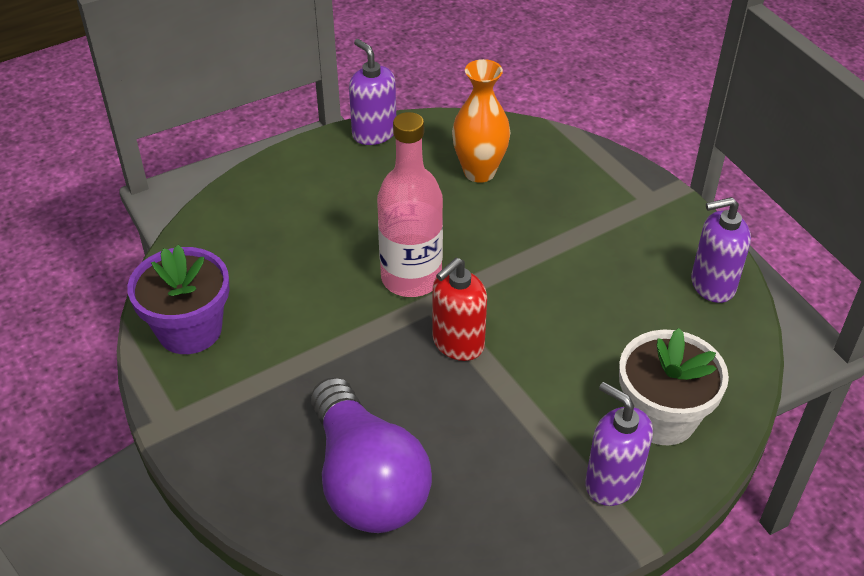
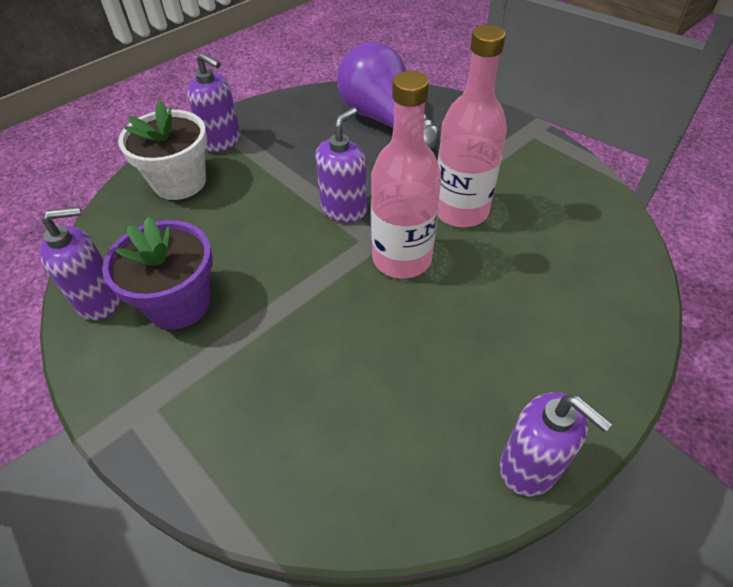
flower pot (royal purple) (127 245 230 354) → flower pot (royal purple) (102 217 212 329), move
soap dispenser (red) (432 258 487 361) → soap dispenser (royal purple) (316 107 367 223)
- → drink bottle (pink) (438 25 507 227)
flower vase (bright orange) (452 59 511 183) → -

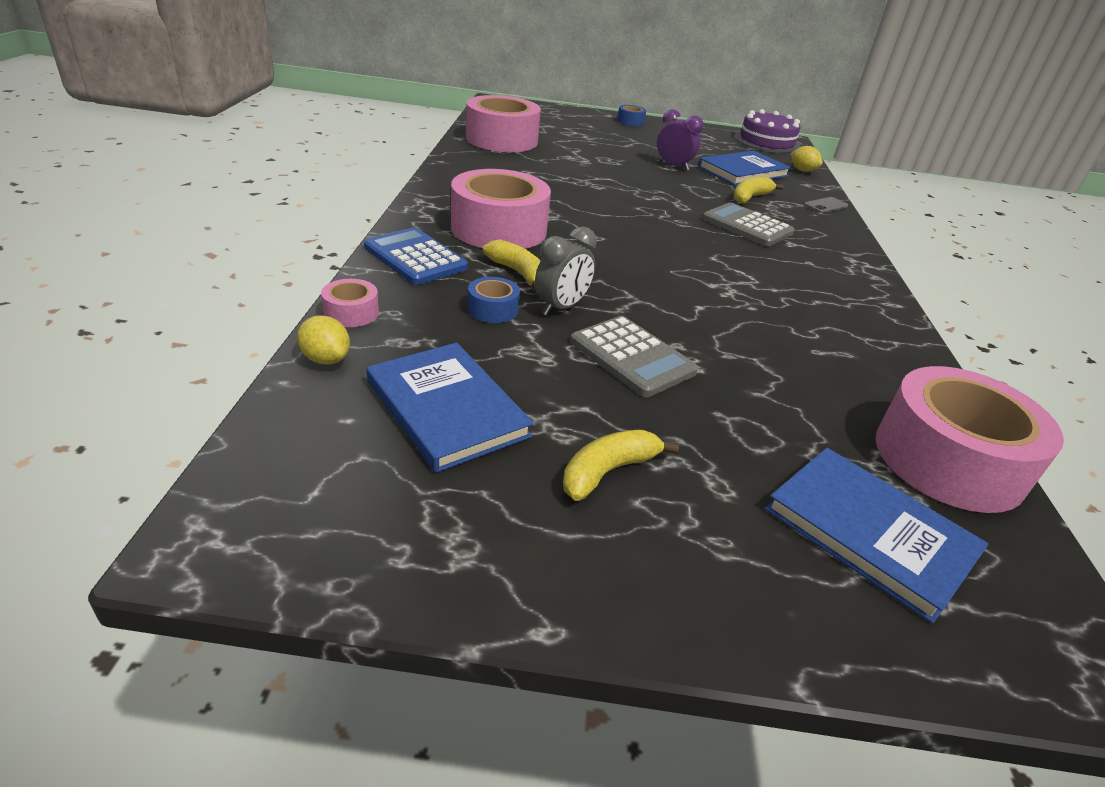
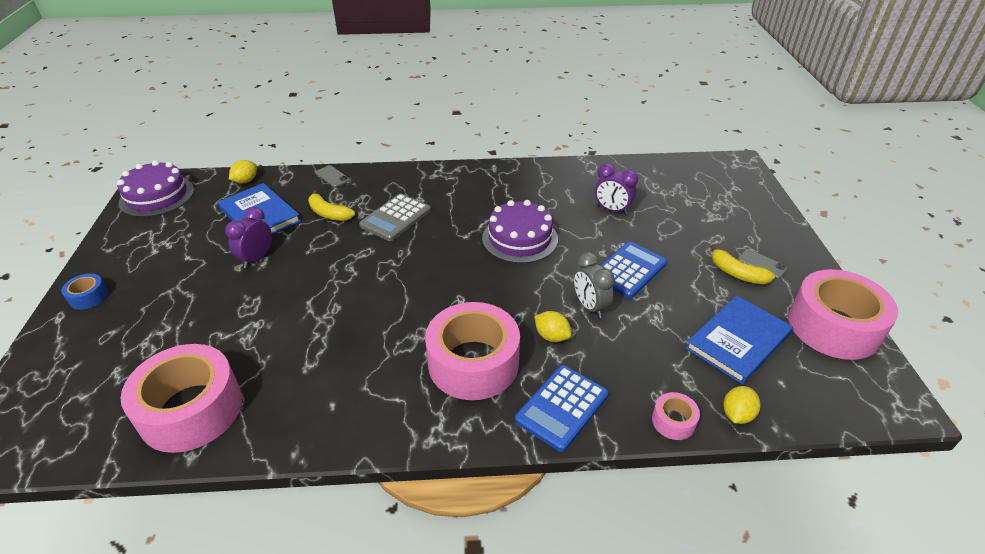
- → cake (royal purple) (482 200 558 264)
banana fruit (bright yellow) (483 240 541 291) → citrus fruit (bright yellow) (534 311 572 342)
bedside clock (gray) (535 226 597 315) → bedside clock (gray) (574 252 615 318), 150 degrees counterclockwise
- → bedside clock (royal purple) (595 164 638 215)
pocket calculator (gray) (570 316 698 397) → pocket calculator (royal blue) (600 242 667 298)
- → phone (gray) (738 249 788 279)
roll of tape (pink) (875 366 1064 513) → roll of tape (pink) (789 269 898 360), move
roll of tape (royal blue) (468 277 520 323) → -
hardback (royal blue) (765 448 988 623) → -

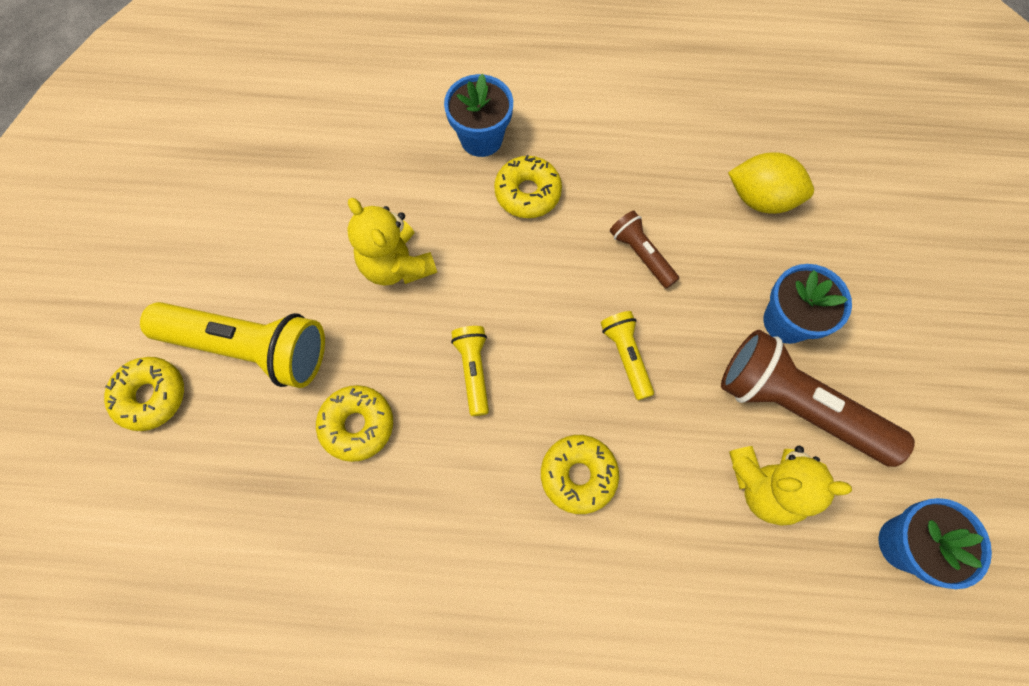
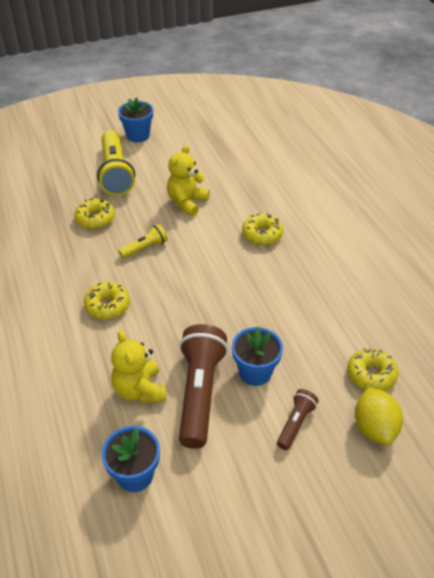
flower pot (royal blue) (444 74 513 157) → flower pot (royal blue) (118 97 153 142), move
flashlight (russet) (610 211 679 289) → flashlight (russet) (277 389 319 450), move
doughnut (bright yellow) (104 357 184 431) → doughnut (bright yellow) (347 348 399 391), move
citrus fruit (bright yellow) (728 152 814 214) → citrus fruit (bright yellow) (355 387 403 445), move
flashlight (bright yellow) (601 311 654 400) → -

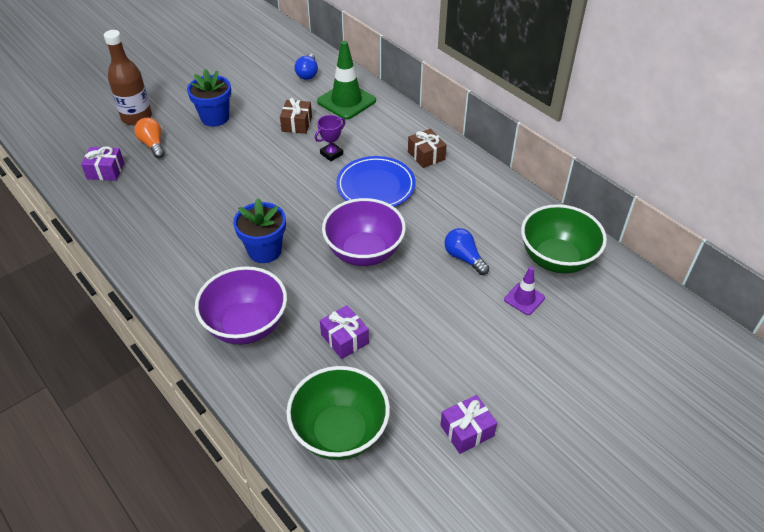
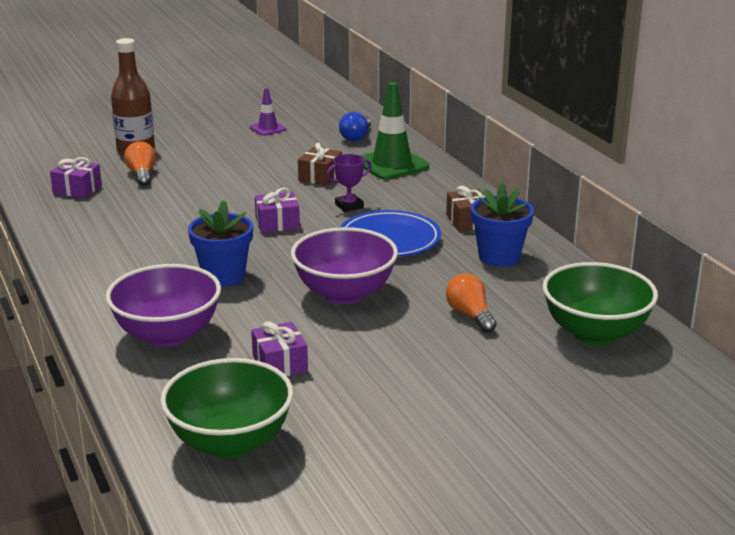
road cone (royal purple) (504 267 545 315) → road cone (royal purple) (250 88 286 136), move
gift (royal purple) (440 395 497 454) → gift (royal purple) (255 188 300 233), move
lightbulb (royal blue) (444 228 489 275) → lightbulb (bright orange) (446 273 496 333)
flower pot (royal blue) (187 69 231 127) → flower pot (royal blue) (471 183 534 267), move

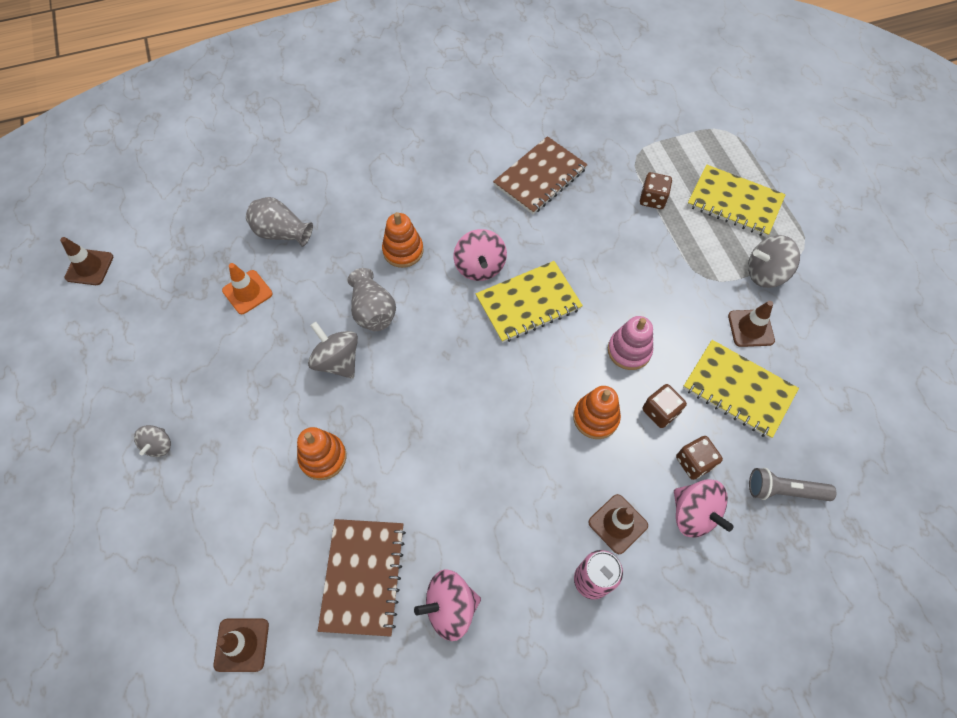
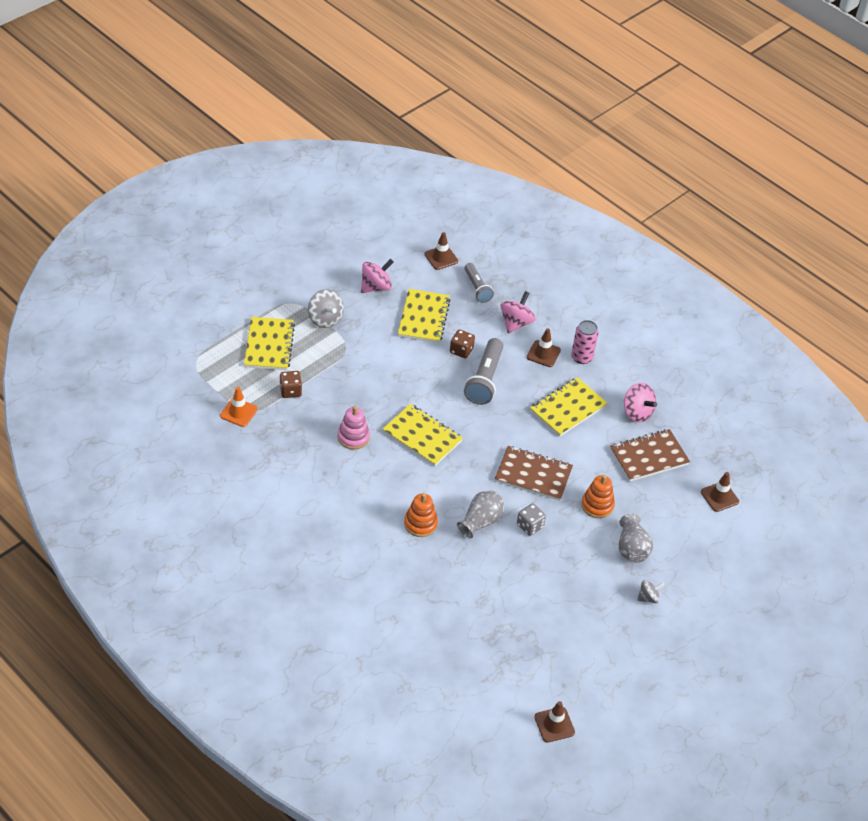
road cone (bright orange) (222 263 273 314) → road cone (bright orange) (220 387 258 427), move
stacking rings (pink) (608 316 653 370) → stacking rings (pink) (338 406 370 450), move
spinning top (pink) (454 229 507 281) → spinning top (pink) (361 259 394 293), move
road cone (russet) (728 301 775 347) → road cone (russet) (424 232 458 270), move
stacking rings (bright orange) (573 386 621 439) → flashlight (gray) (464 338 503 405)
notepad (russet) (493 136 588 214) → notepad (russet) (495 446 573 501), move
spinning top (gray) (308 322 358 379) → die (gray) (517 503 546 536)
- → notepad (bright yellow) (530 377 607 437)
flower vase (gray) (246 197 313 247) → flower vase (gray) (619 514 653 563), move
die (russet) (676 436 723 480) → -

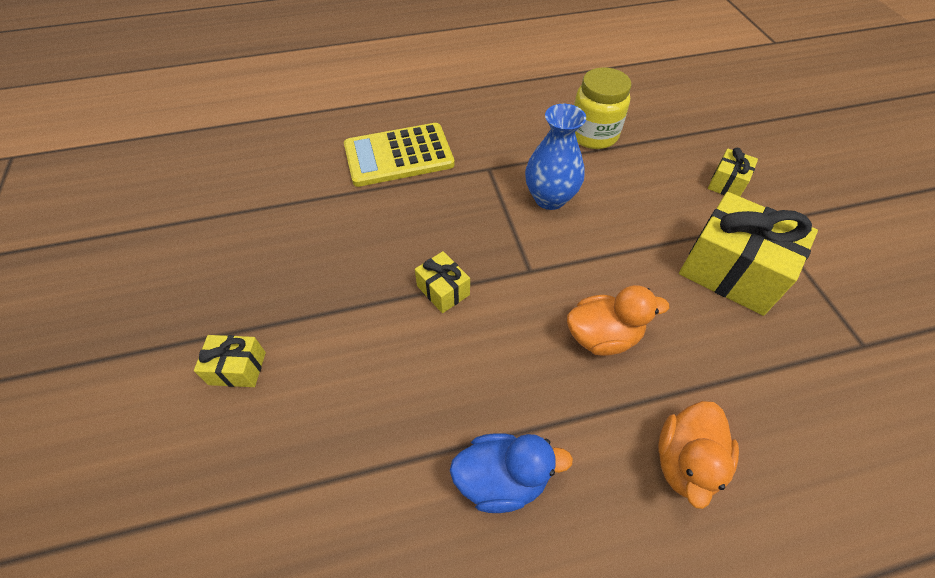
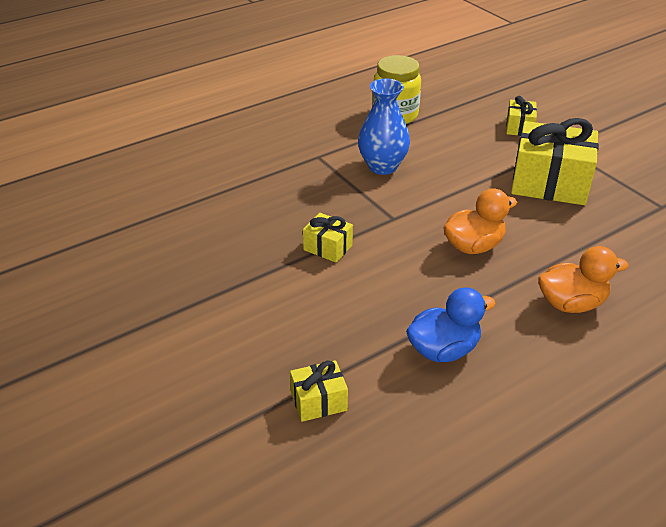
gift (bright yellow) (194 335 266 387) → gift (bright yellow) (290 360 348 422), move
toy duck (bright orange) (658 401 739 509) → toy duck (bright orange) (538 246 629 313), 105 degrees counterclockwise
pocket calculator (bright yellow) (344 123 455 187) → -

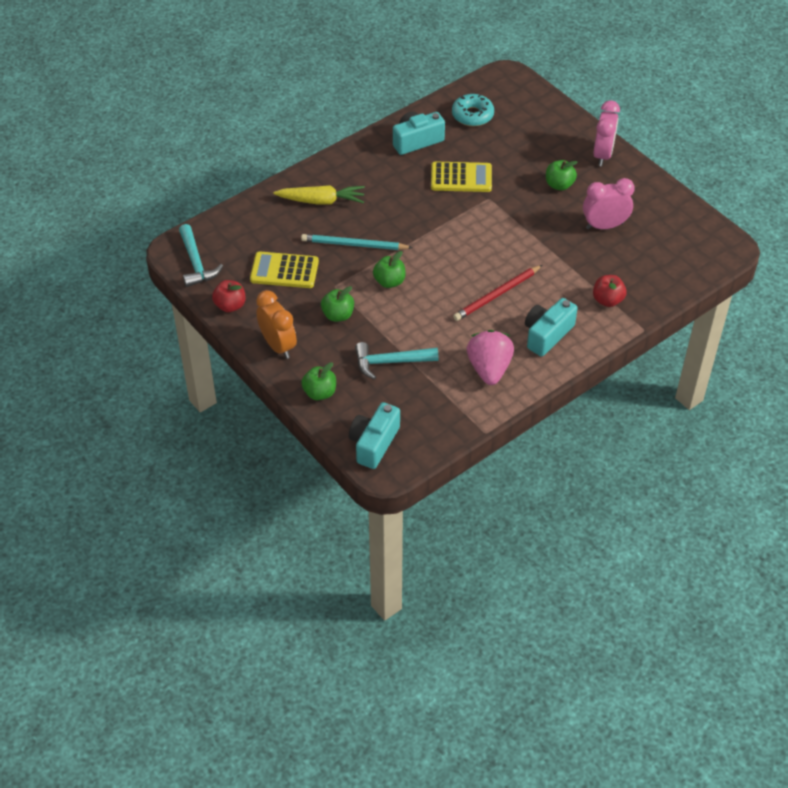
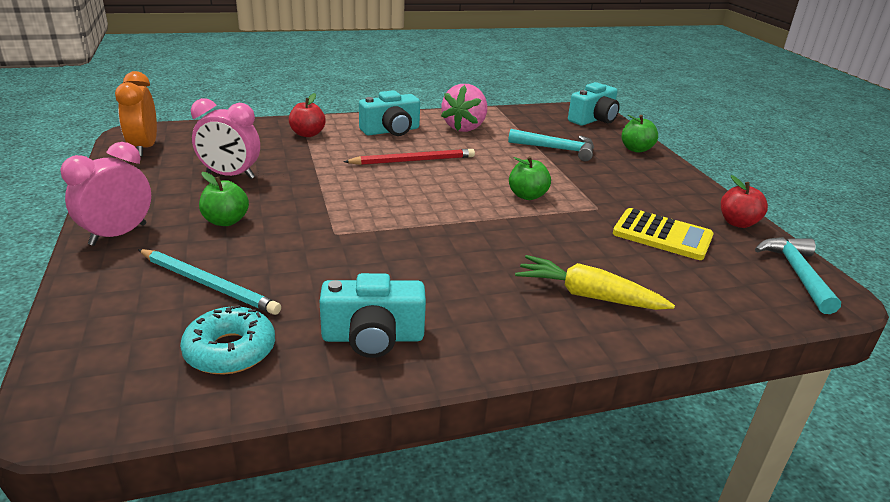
bedside clock (bright orange) (256 290 297 359) → bedside clock (bright orange) (115 71 157 157), move
wooden pencil (teal) (301 234 413 250) → wooden pencil (teal) (138 249 281 315), move
toy apple (leaf-green) (321 286 354 322) → -
pocket calculator (bright yellow) (431 162 492 192) → -

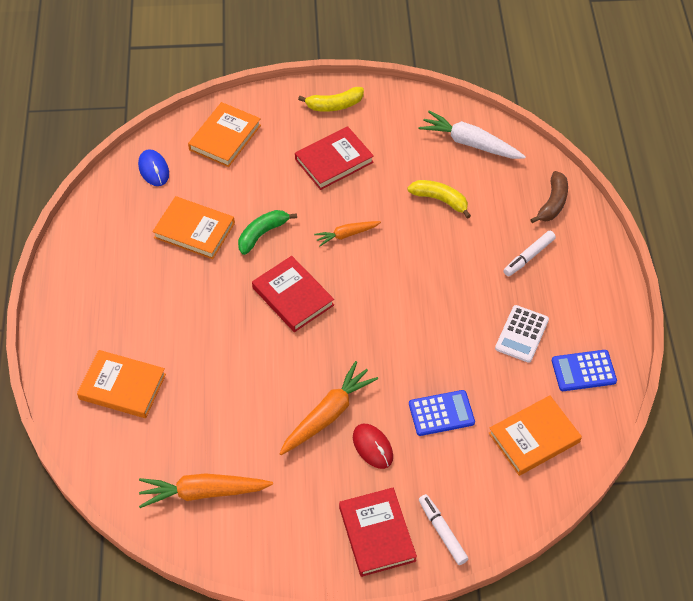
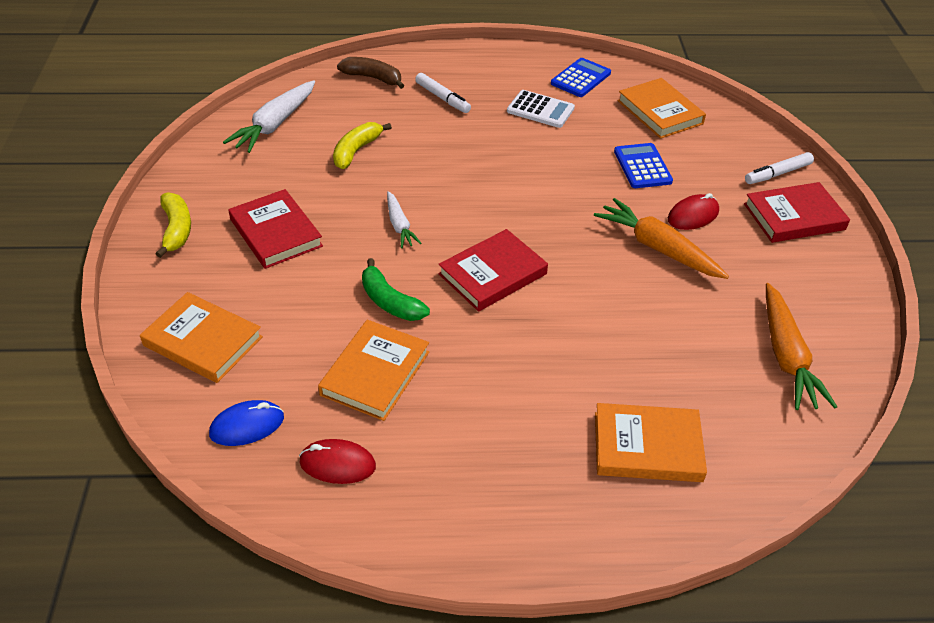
- → computer mouse (red) (299 439 376 484)
root vegetable (bright orange) (314 221 381 247) → root vegetable (snow-white) (387 191 422 248)
pocket calculator (royal blue) (552 350 617 391) → pocket calculator (royal blue) (551 58 611 97), 135 degrees counterclockwise
hardback (bright orange) (77 350 166 418) → hardback (bright orange) (595 403 707 482), 75 degrees clockwise

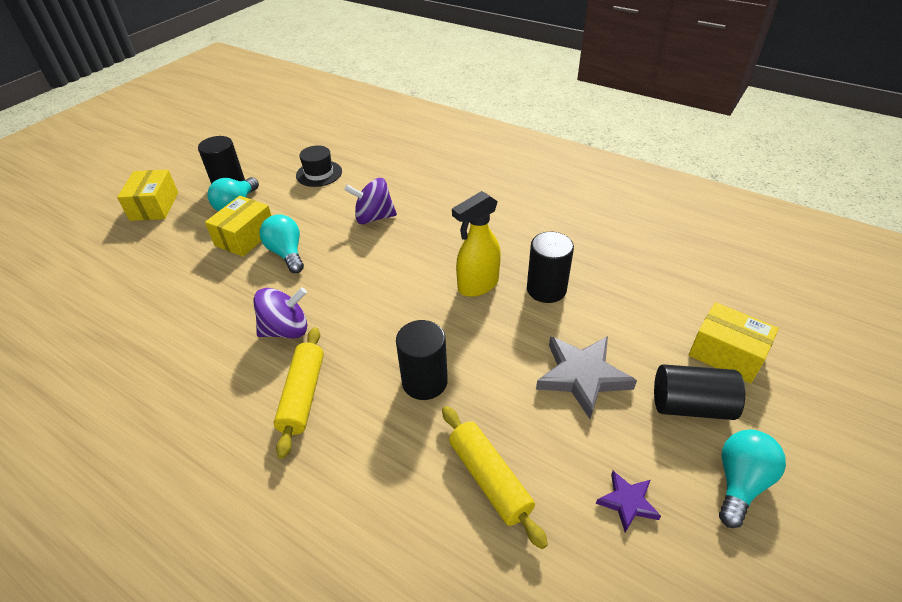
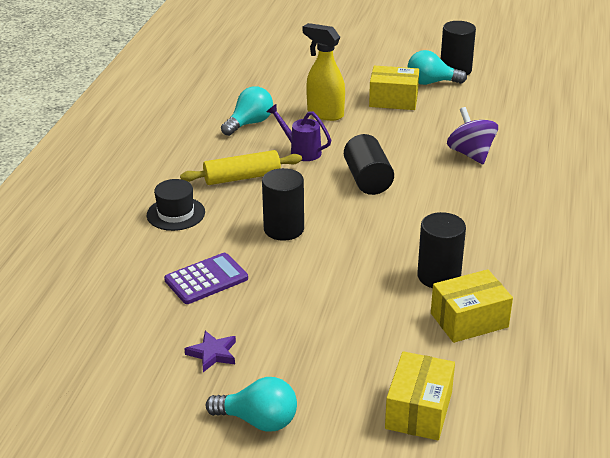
hat (black) (296 145 342 187) → hat (black) (147 179 205 231), move
rolling pin (bright yellow) (442 406 548 549) → pocket calculator (royal purple) (164 253 248 304)
lightbulb (teal) (260 214 304 273) → lightbulb (teal) (221 87 273 136), move
spinning top (royal purple) (253 287 307 339) → watering pot (royal purple) (267 104 331 161)
spray cleaner (bright yellow) (452 191 501 297) → spray cleaner (bright yellow) (303 23 345 121), move
cylinder shape (black) (654 364 745 420) → cylinder shape (black) (344 134 394 195), move
box (bright yellow) (117 169 178 221) → box (bright yellow) (431 269 513 343), move
star shape (gray) (536 336 637 419) → -

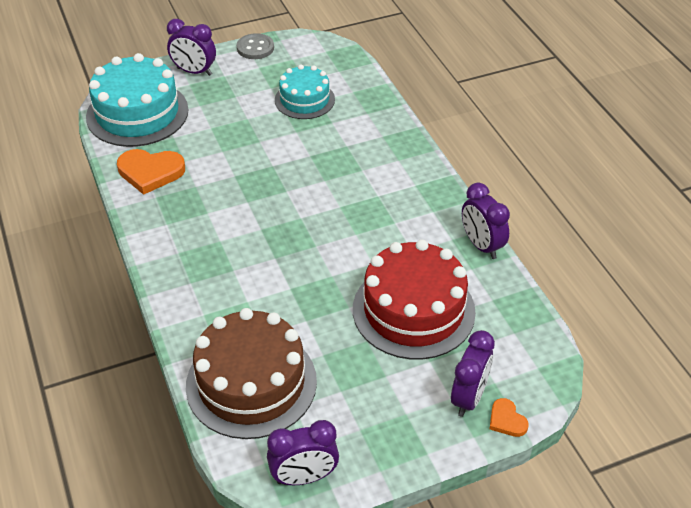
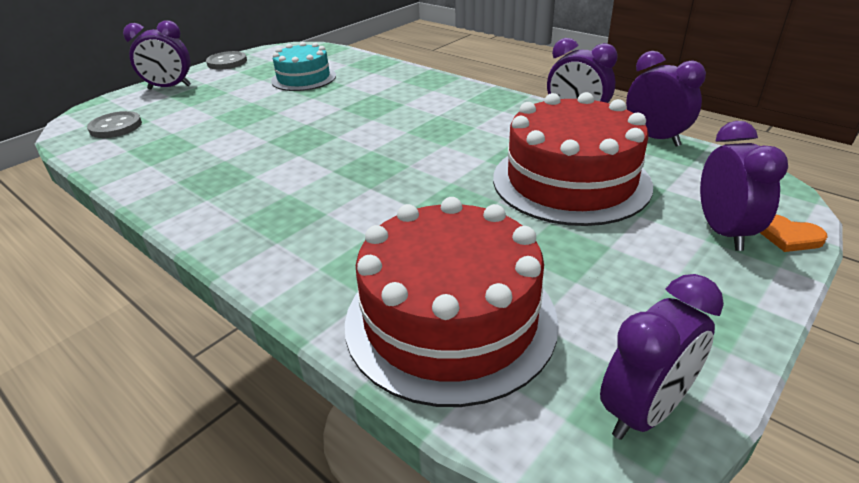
cake (teal) (86 53 189 147) → button (gray) (87 111 142 138)
cake (russet) (186 308 317 439) → cake (red) (345 197 559 407)
- → bedside clock (royal purple) (626 51 706 147)
heart (bright orange) (117 149 185 195) → -

